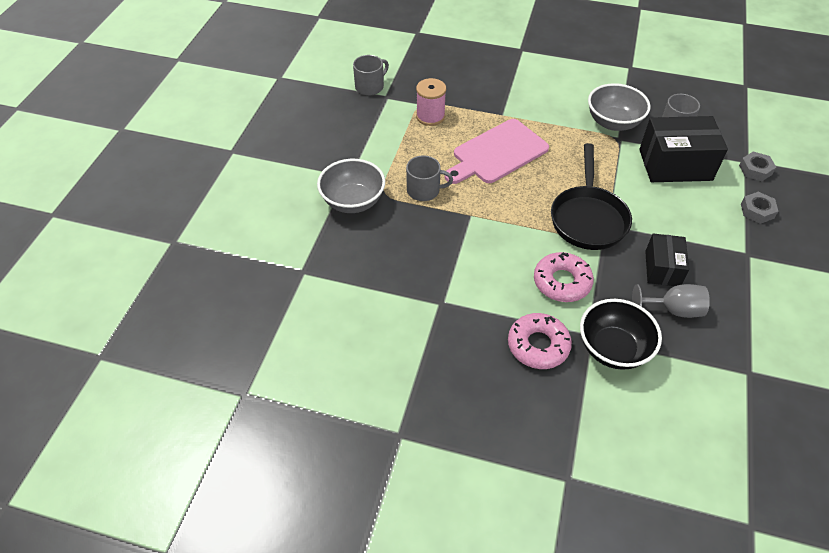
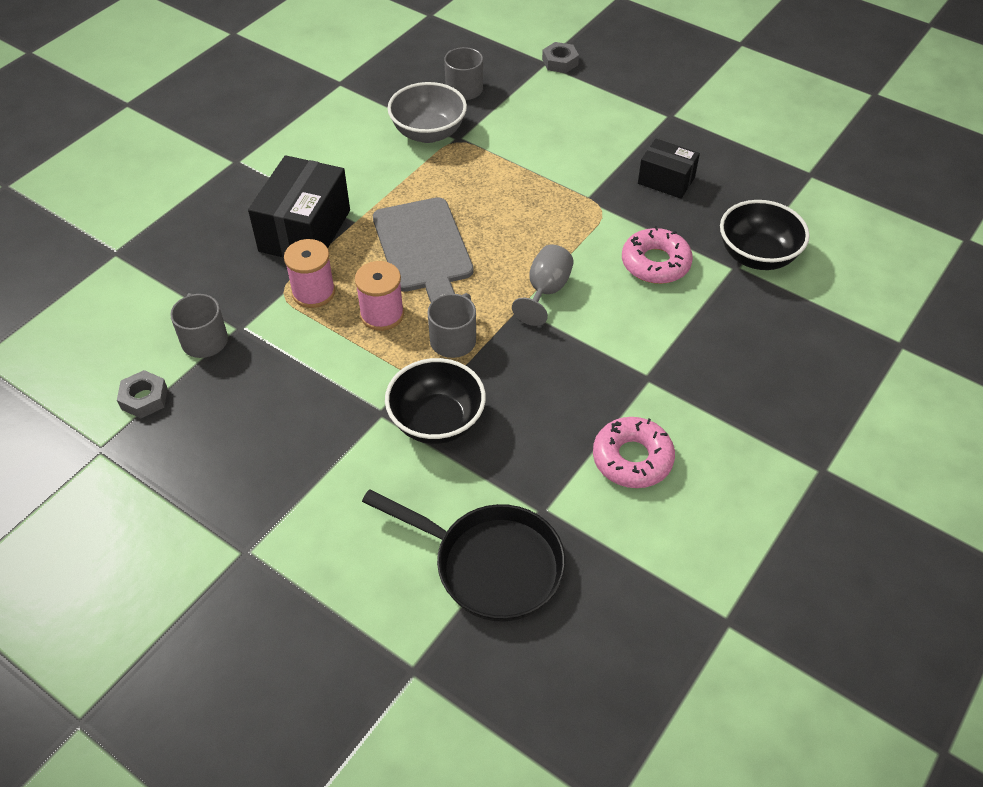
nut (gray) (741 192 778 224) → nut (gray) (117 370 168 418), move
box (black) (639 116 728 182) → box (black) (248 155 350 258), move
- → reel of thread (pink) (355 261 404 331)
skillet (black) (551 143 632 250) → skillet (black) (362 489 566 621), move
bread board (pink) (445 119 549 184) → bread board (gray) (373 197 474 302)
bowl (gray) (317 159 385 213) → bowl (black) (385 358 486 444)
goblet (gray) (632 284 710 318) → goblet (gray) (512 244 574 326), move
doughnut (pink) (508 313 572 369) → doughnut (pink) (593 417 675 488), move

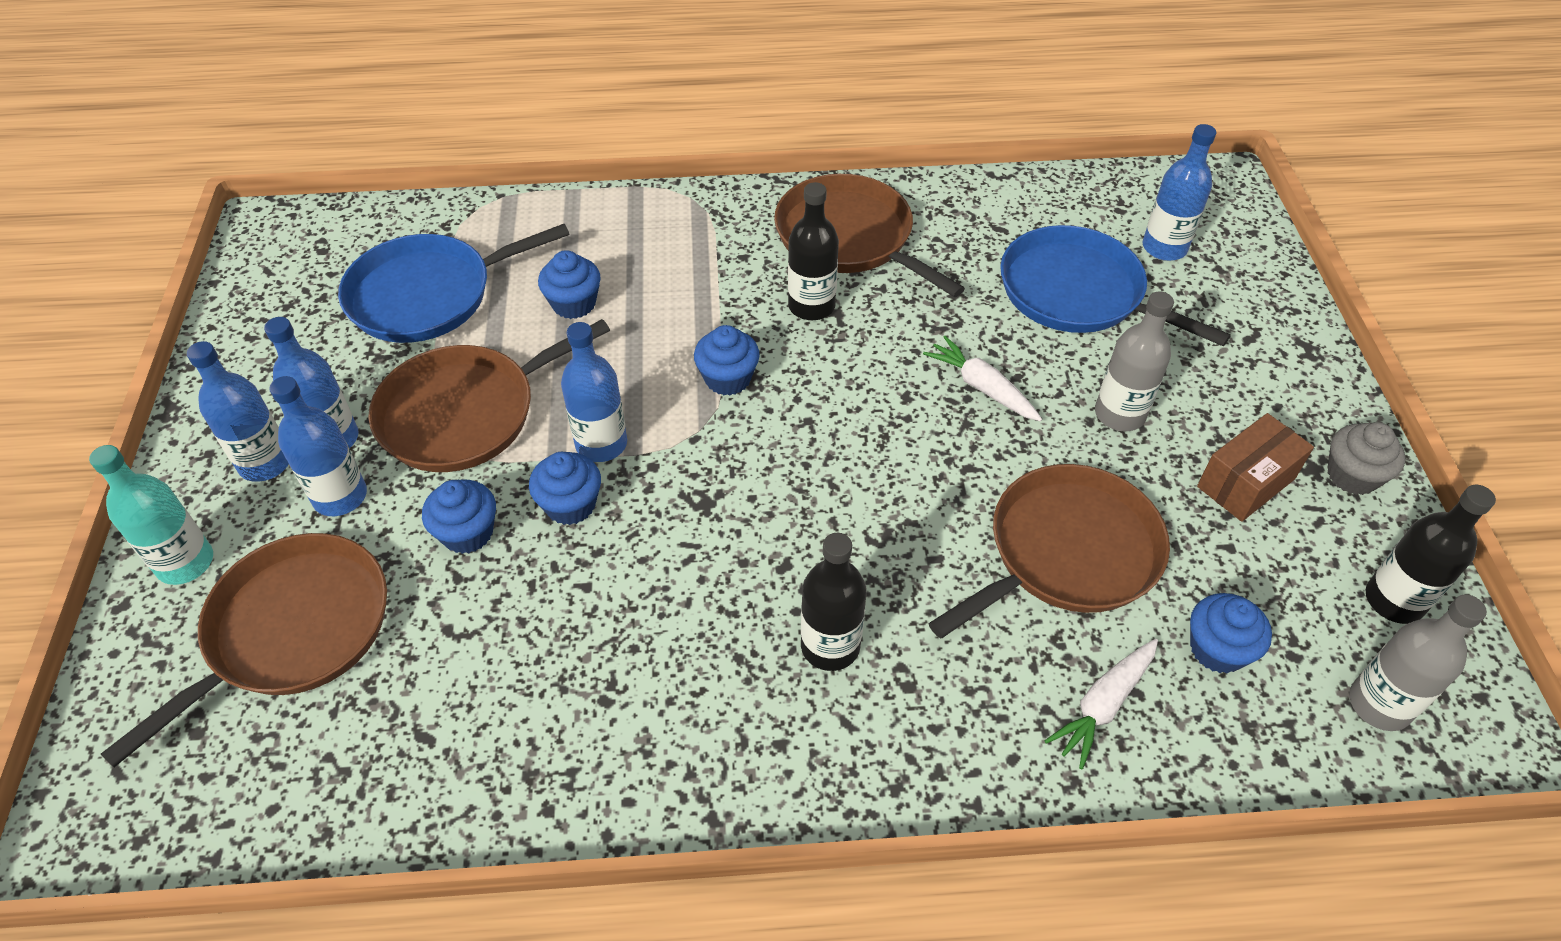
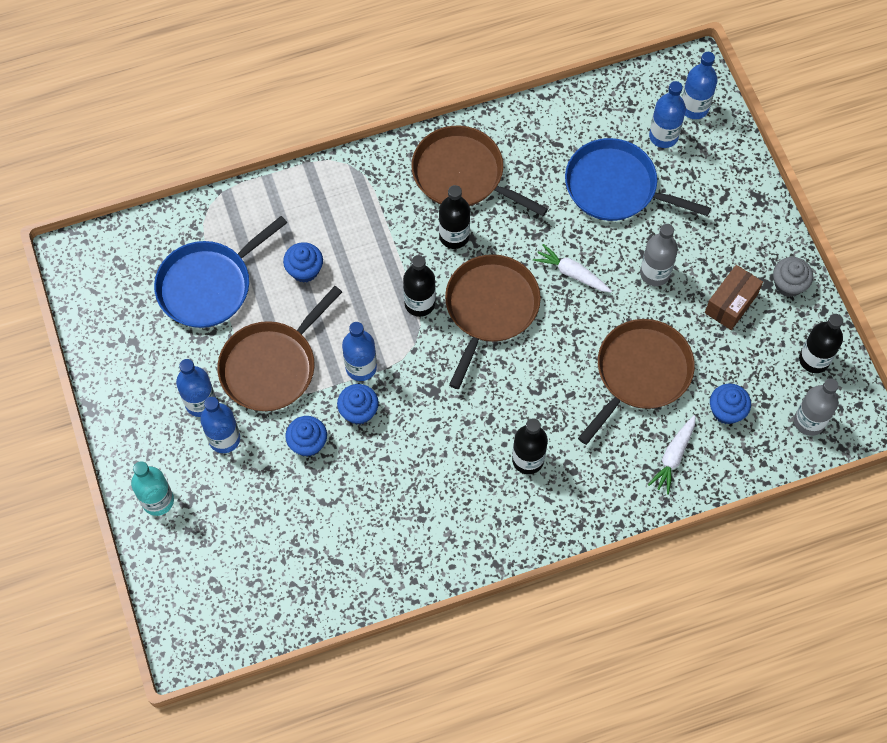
fairy cake (royal blue) (694 325 760 396) → drink bottle (black) (403 255 436 317)
skillet (russet) (101 533 387 767) → skillet (russet) (445 254 541 389), move
drink bottle (royal blue) (187 341 289 482) → drink bottle (royal blue) (682 52 718 119), move

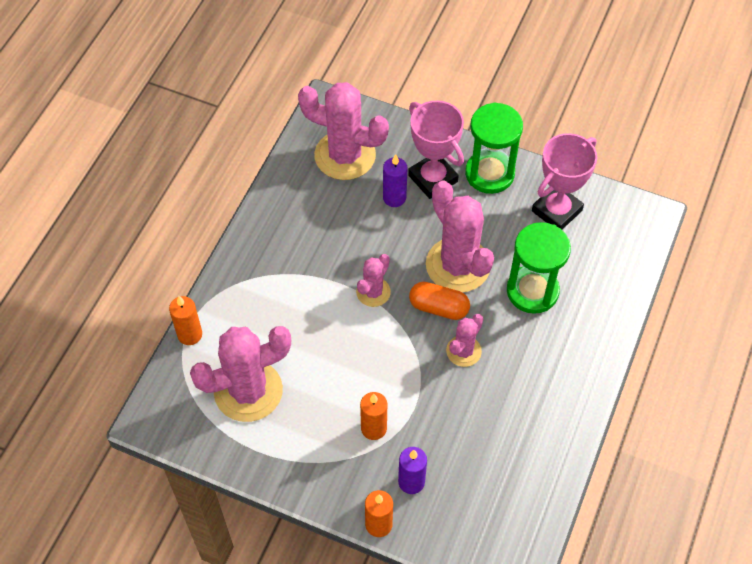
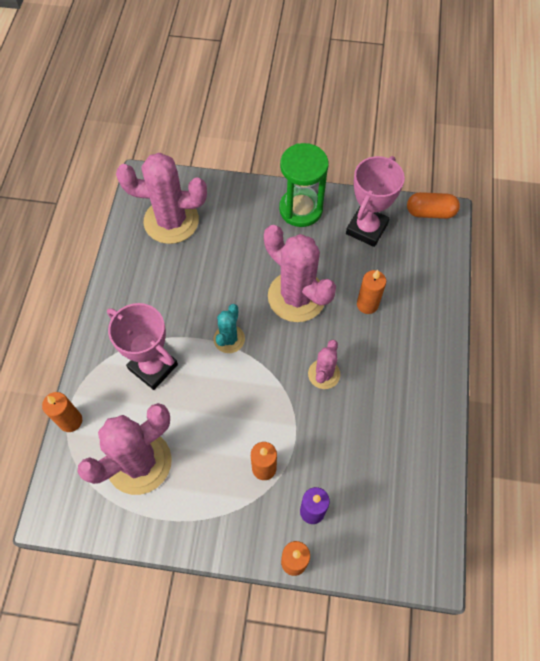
trophy (pink) (408 100 464 199) → trophy (pink) (107 303 178 390), move
cactus (pink) (356 254 391 307) → cactus (teal) (213 304 245 353)
sand timer (leaf-green) (507 222 571 314) → candle (bright orange) (357 270 386 314)
capsule (bright orange) (409 282 470 320) → capsule (bright orange) (407 192 460 219), move
candle (royal purple) (383 154 408 207) → -

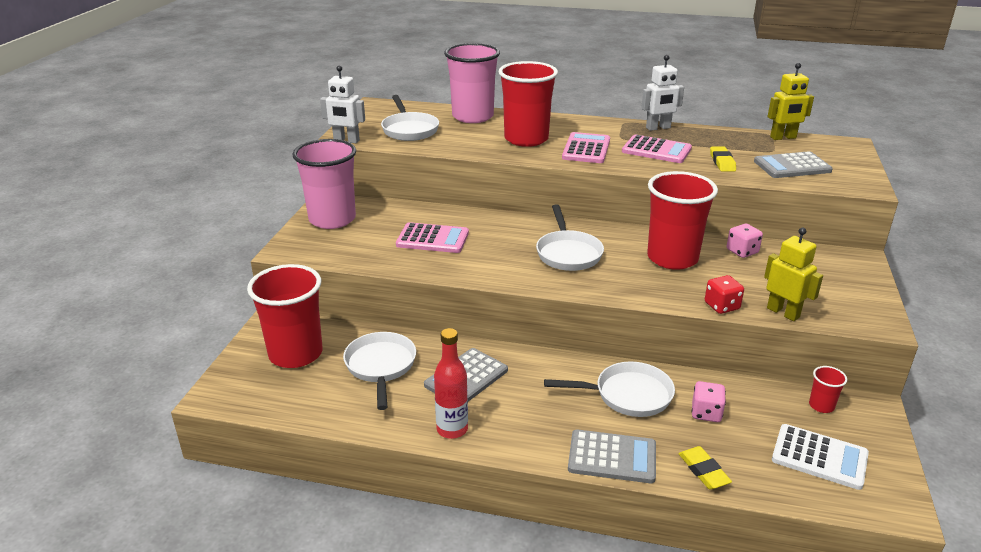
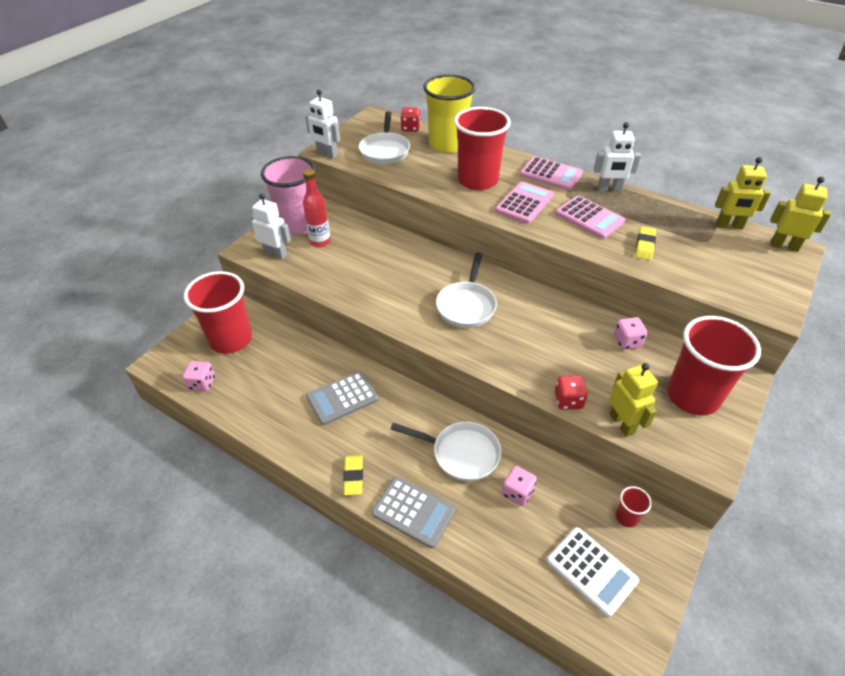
- → die (pink) (183 361 215 391)
- → robot figure (snow-white) (251 194 291 259)
drink bottle (red) (434 328 468 439) → drink bottle (red) (303 169 331 247), move
eraser (bright yellow) (678 446 732 489) → eraser (bright yellow) (343 455 363 495), move
- → die (red) (401 107 421 132)
cup (pink) (444 43 500 123) → cup (bright yellow) (423 75 475 153)
pocket calculator (pink) (396 222 469 253) → pocket calculator (pink) (520 156 583 190), move
cup (red) (647 171 718 270) → cup (red) (667 316 761 416), move
- → robot figure (bright yellow) (770 177 831 252)
skillet (snow-white) (343 332 416 410) → -
pocket calculator (gray) (754 151 833 178) → -

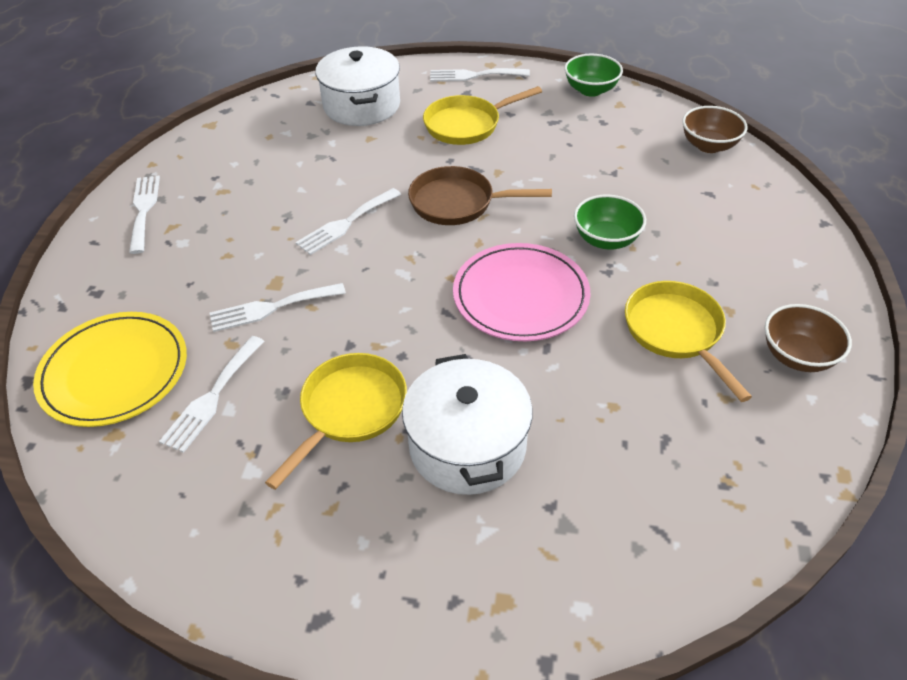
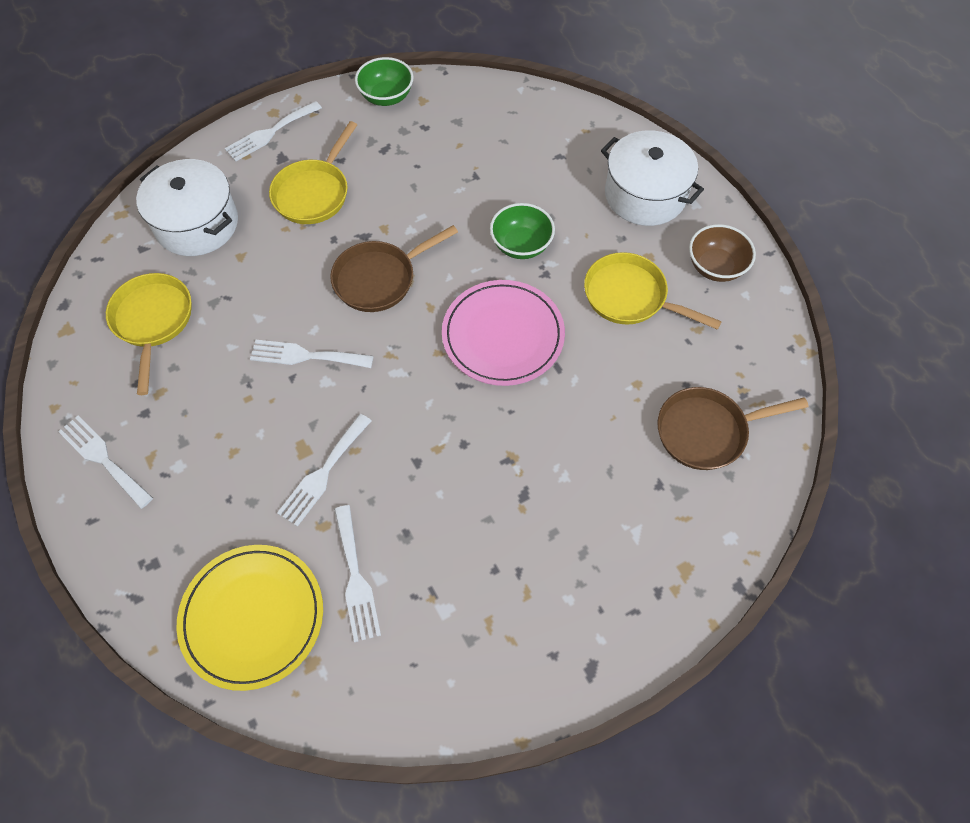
skillet (bright yellow) (265 353 407 490) → skillet (bright yellow) (106 273 191 395), move
fork (snow-white) (296 188 401 255) → fork (snow-white) (250 340 374 368), 90 degrees clockwise
cooking pot (snow-white) (402 354 533 495) → cooking pot (snow-white) (601 130 704 226), move
- → skillet (russet) (657 387 808 470)
bowl (russet) (682 106 748 153) → -

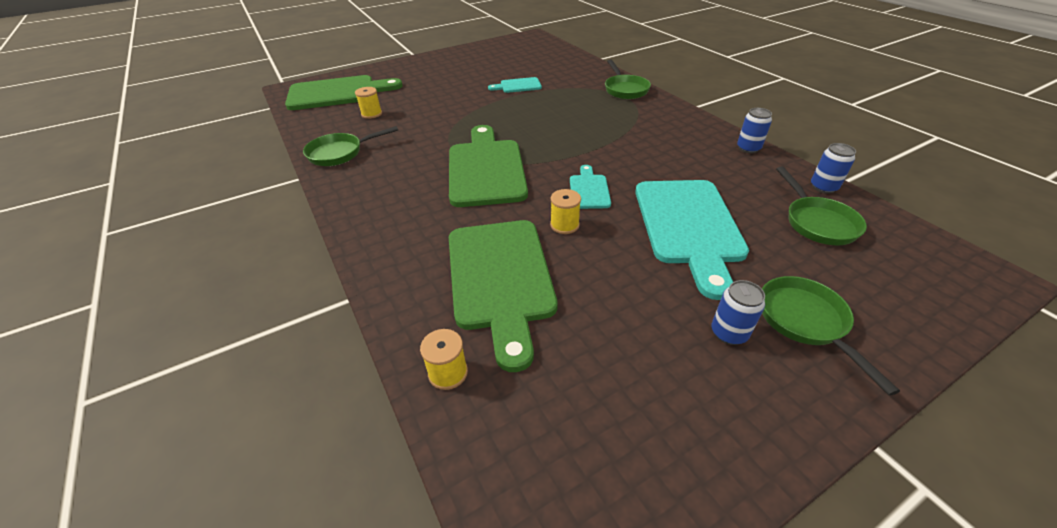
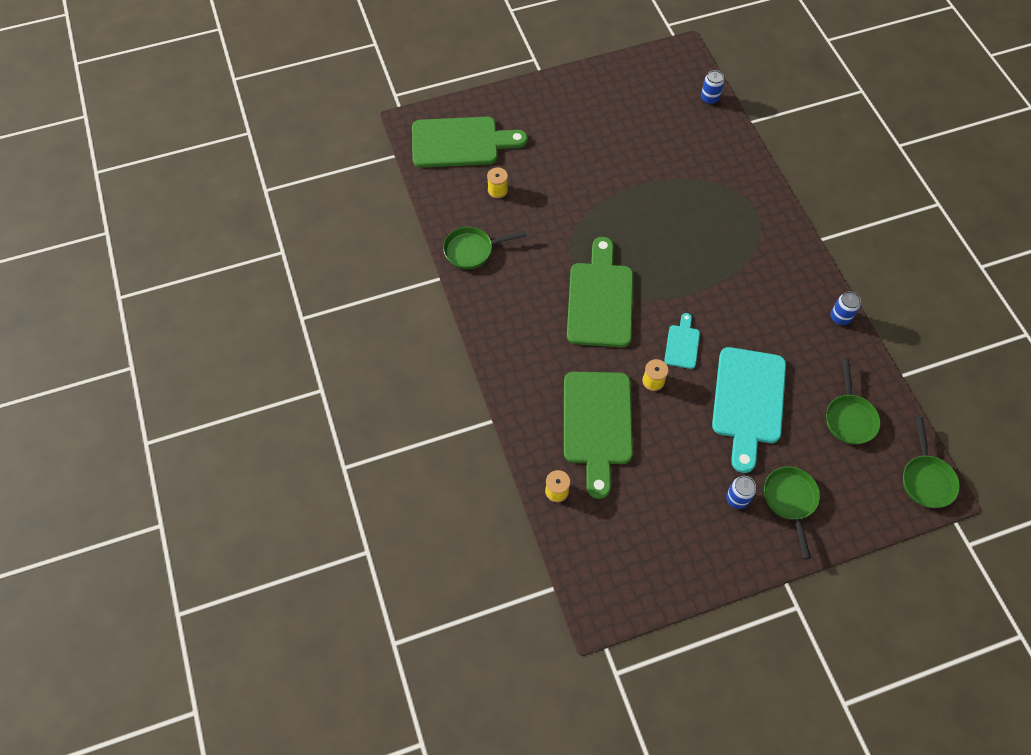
can (royal blue) (811 143 856 194) → can (royal blue) (701 70 724 105), move
skillet (leaf-green) (605 59 651 99) → skillet (leaf-green) (903 417 960 508), move
bread board (teal) (488 77 542 93) → -

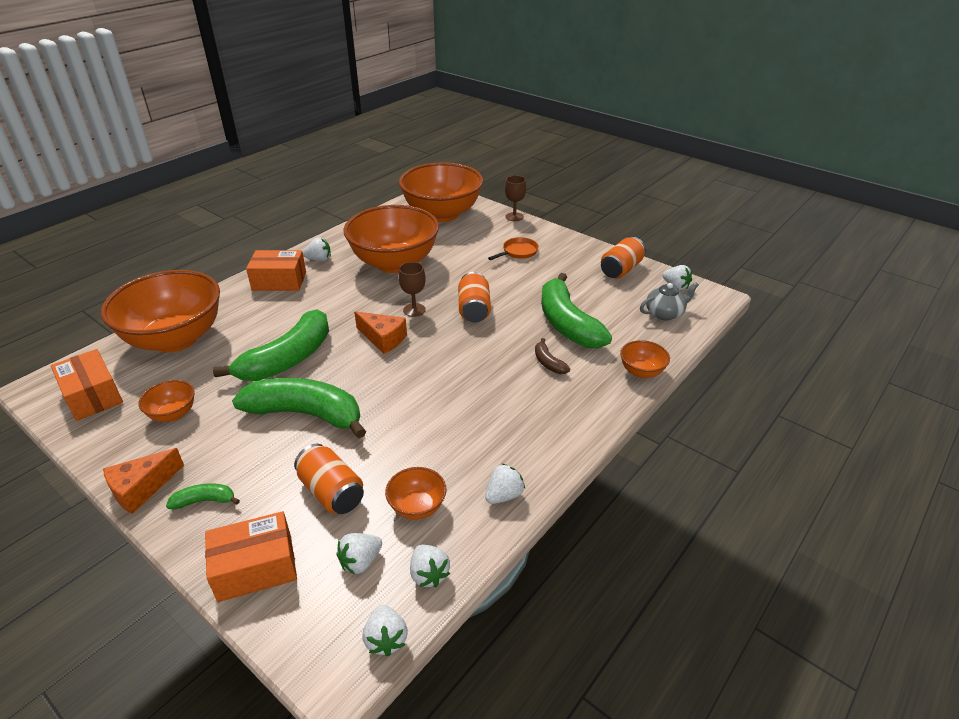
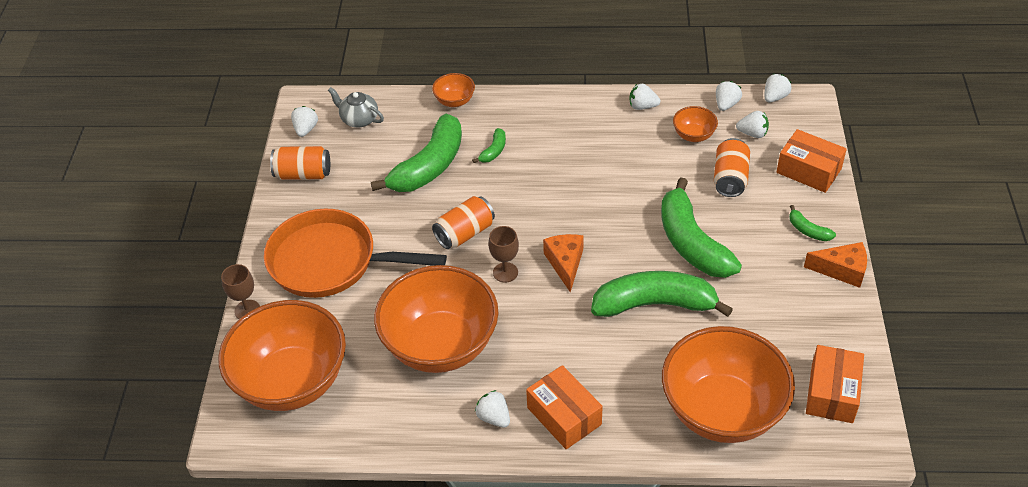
skillet (bright orange) (488 237 539 260) → skillet (bright orange) (264 208 447 298), x2.42
banana fruit (russet) (535 338 570 374) → banana fruit (leaf-green) (472 128 506 163)
bowl (bright orange) (139 380 195 422) → -

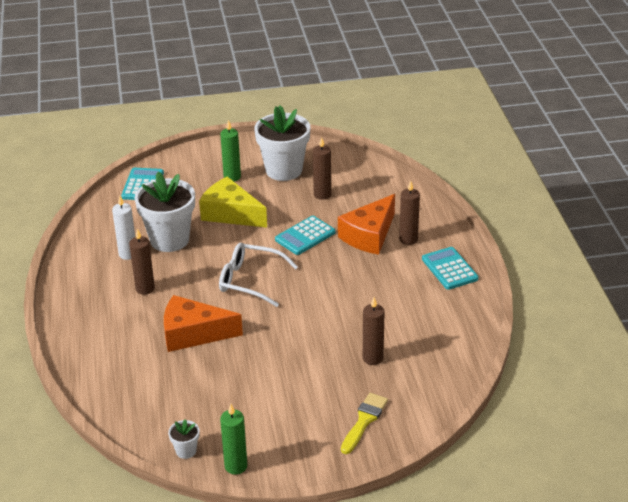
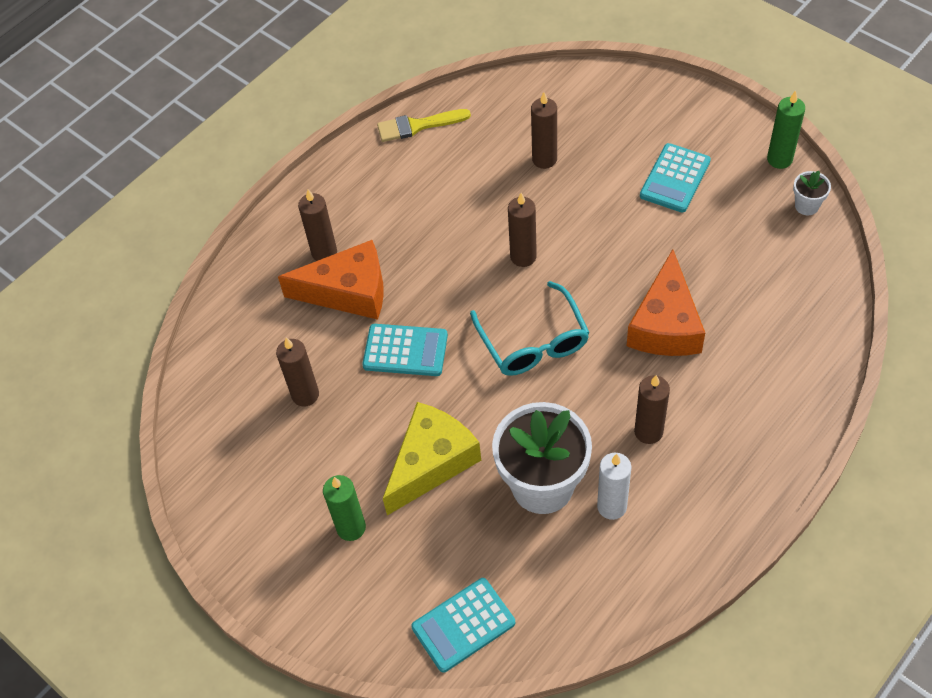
paint brush (bright yellow) (341 393 388 454) → paint brush (bright yellow) (377 109 471 142), move
cheese (bright yellow) (199 177 267 228) → cheese (bright yellow) (383 402 481 515), 135 degrees counterclockwise
spectacles (snow-white) (219 243 298 307) → spectacles (teal) (470 281 589 376)
- → candle (russet) (508 193 537 267)
cheese (bright orange) (164 295 243 352) → cheese (bright orange) (627 249 705 356), 45 degrees clockwise
pocket calculator (teal) (422 247 479 290) → pocket calculator (teal) (640 143 711 212), move
flower pot (snow-white) (254 105 310 181) → -

